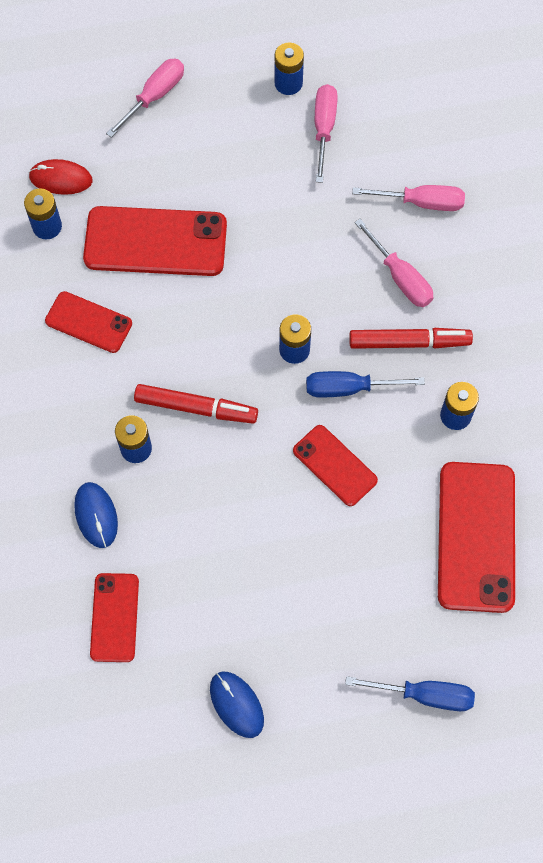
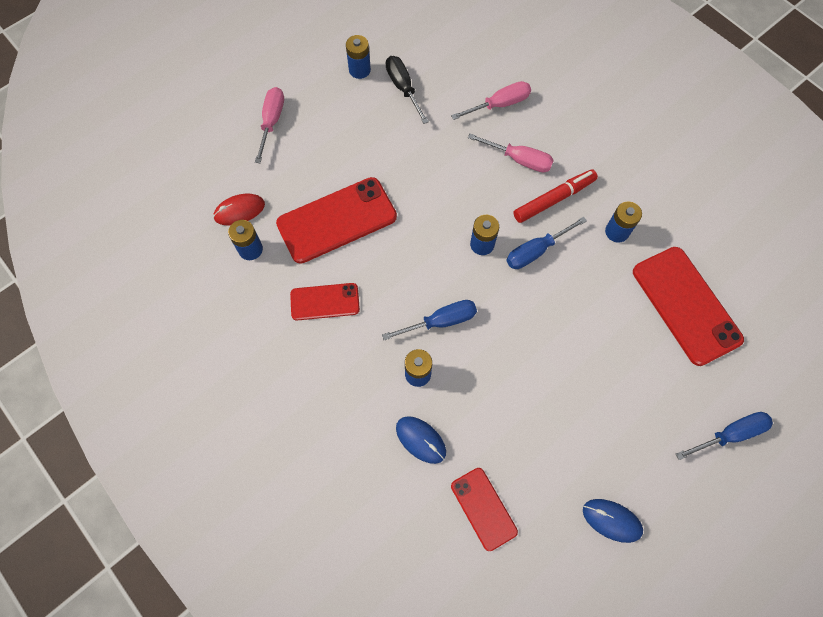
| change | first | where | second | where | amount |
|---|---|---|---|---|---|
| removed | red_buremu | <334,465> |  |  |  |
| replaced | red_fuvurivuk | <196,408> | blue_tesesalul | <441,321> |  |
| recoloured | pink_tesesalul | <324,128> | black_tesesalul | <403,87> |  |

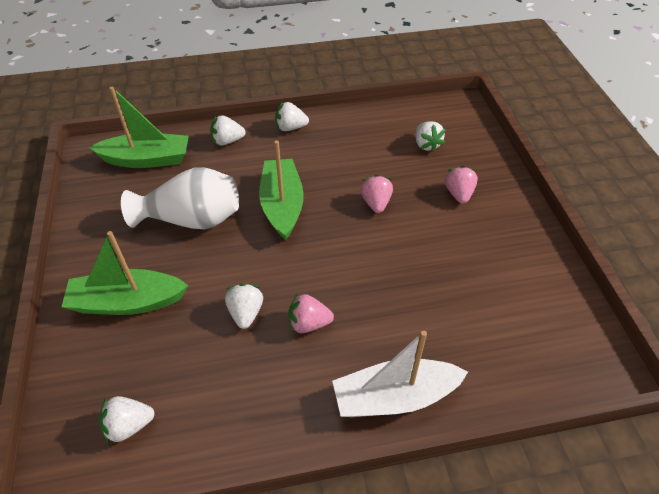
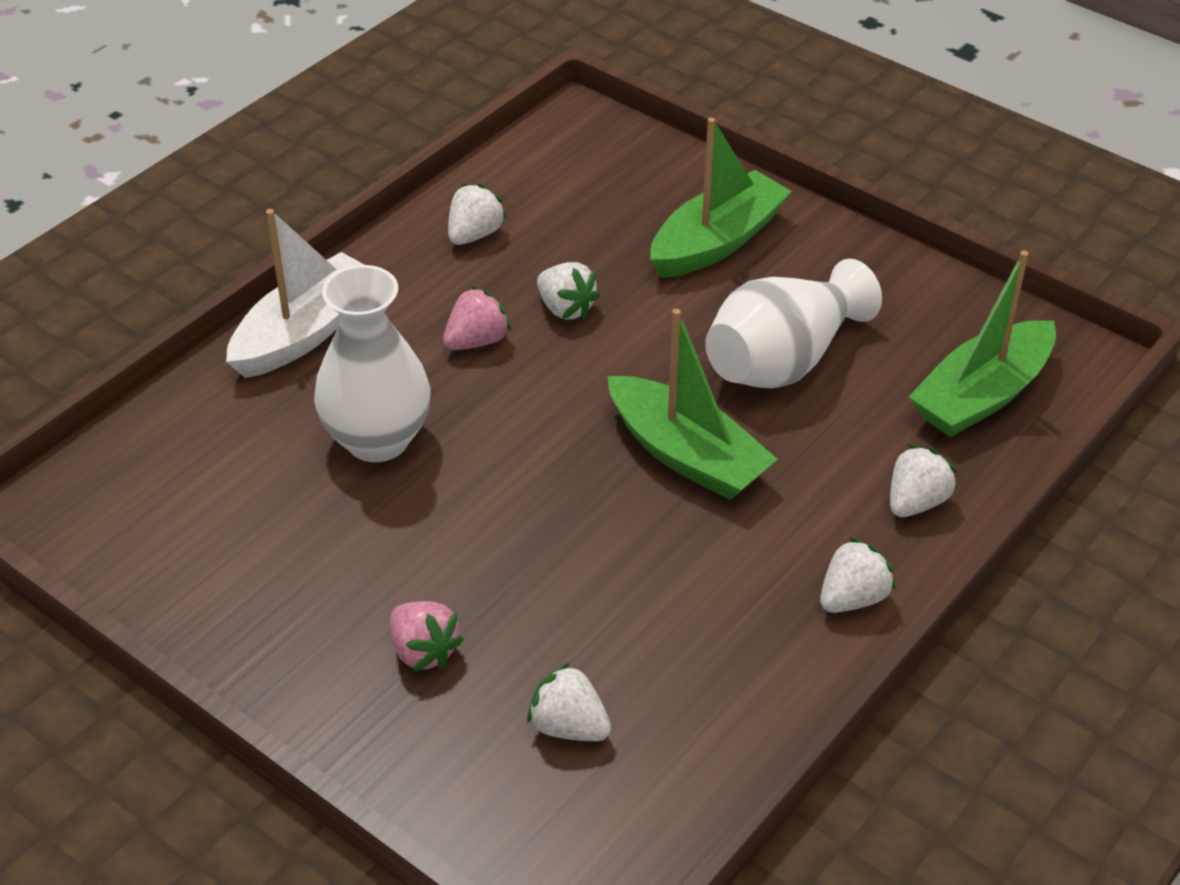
| change | first | where | second | where | amount |
|---|---|---|---|---|---|
| removed | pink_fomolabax | <376,203> |  |  |  |
| added |  |  | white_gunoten | <377,439> |  |
| moved | white_fomolabax | <129,425> |  | <474,235> |  |

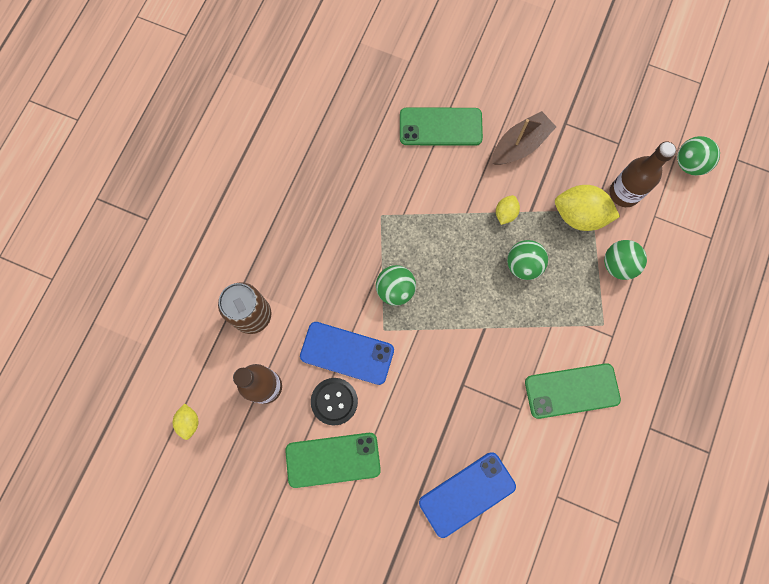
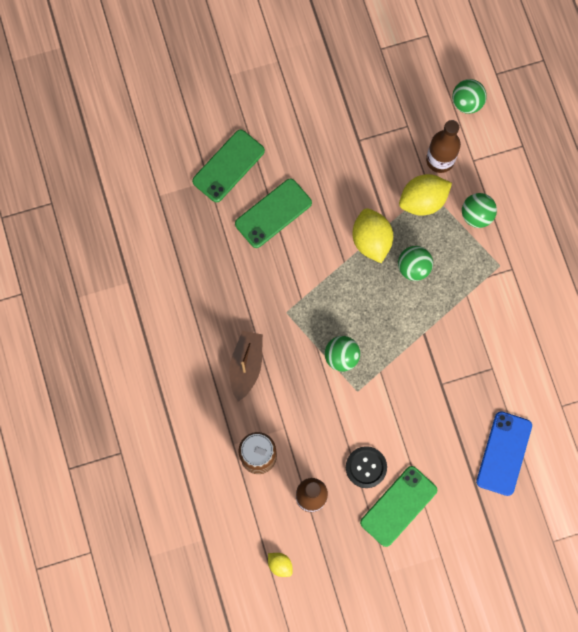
| change | first | where | second | where | amount |
|---|---|---|---|---|---|
| removed | blue_buremu | <347,353> |  |  |  |
| moved | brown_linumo | <520,145> |  | <246,366> |  |
| moved | green_buremu | <572,390> |  | <228,166> |  |
| resized | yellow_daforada | <505,213> |  | <371,240> | x1.94 |

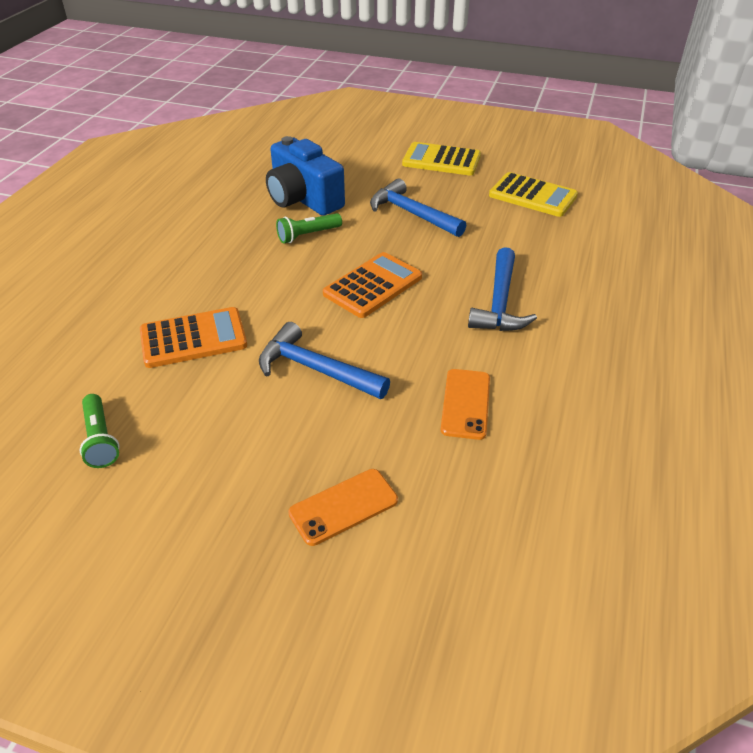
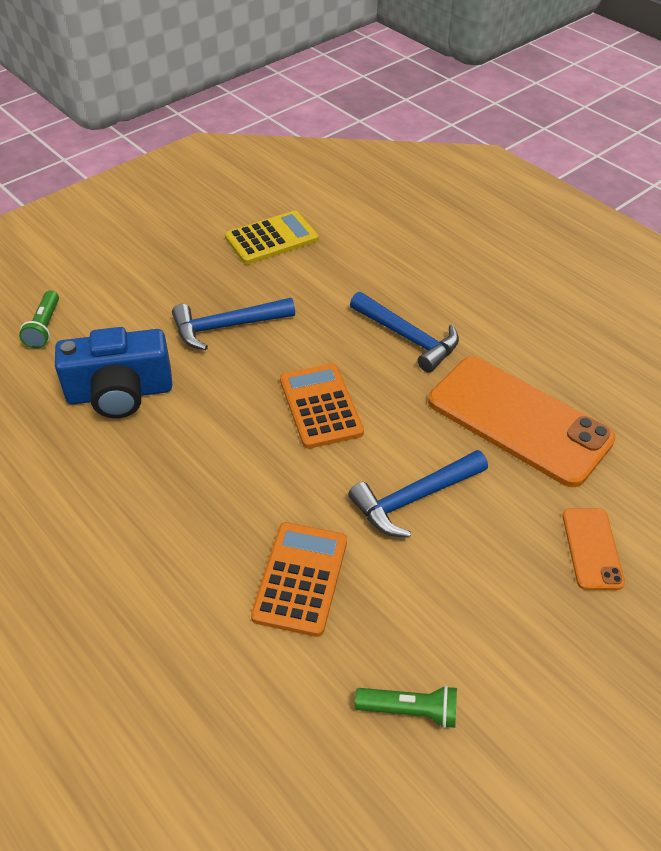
| change | first | where | second | where | amount |
|---|---|---|---|---|---|
| removed | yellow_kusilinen | <441,160> |  |  |  |
| moved | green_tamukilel | <308,235> |  | <44,327> |  |
| resized | orange_buremu | <465,404> |  | <519,420> | x2.12 |

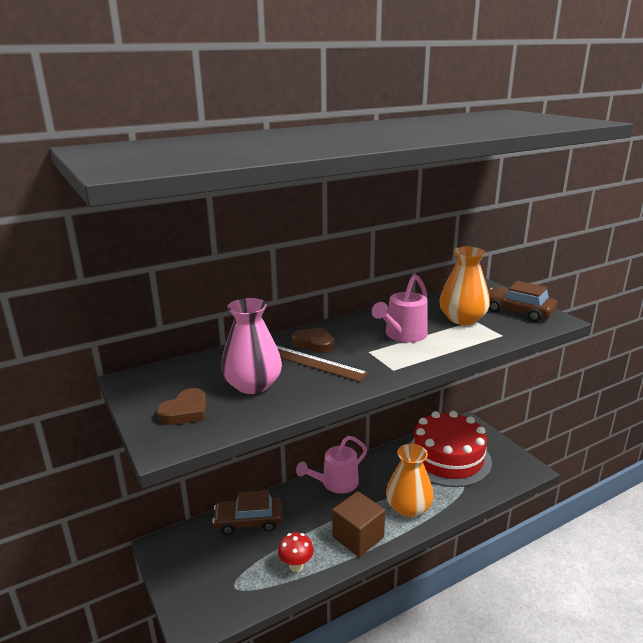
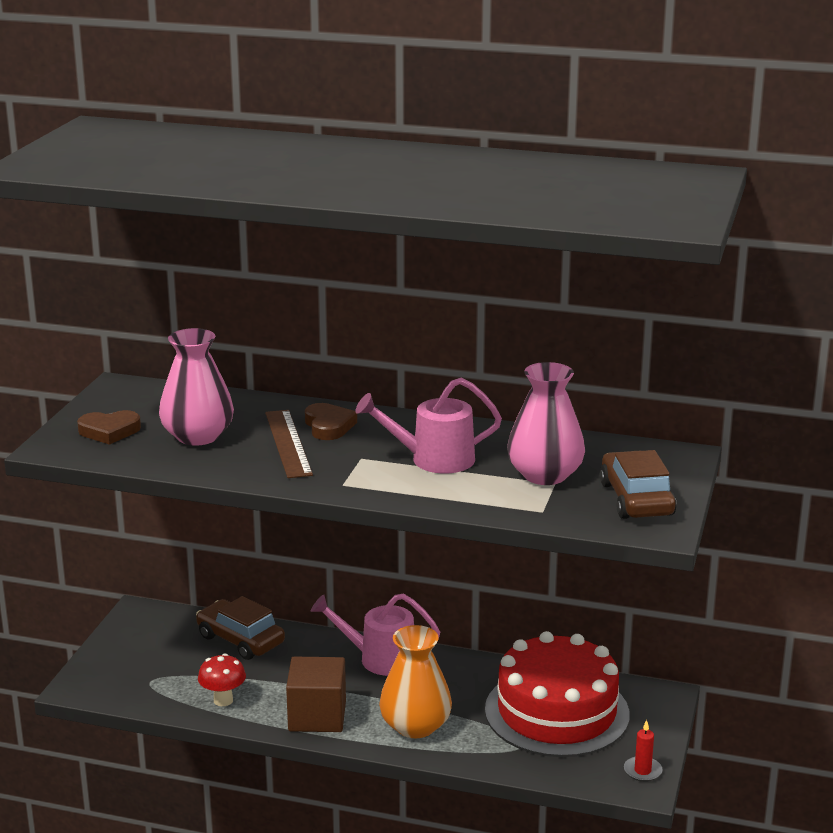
| change | first | where | second | where | amount |
|---|---|---|---|---|---|
| added |  |  | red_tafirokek | <642,771> |  |
| recoloured | orange_gunoten | <462,319> | pink_gunoten | <545,475> |  |

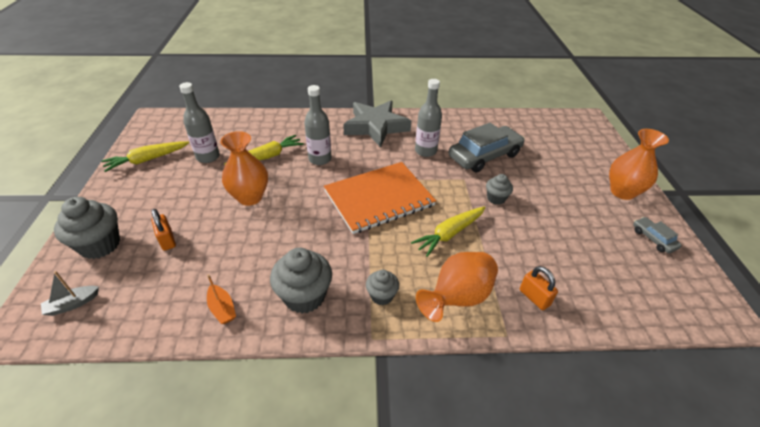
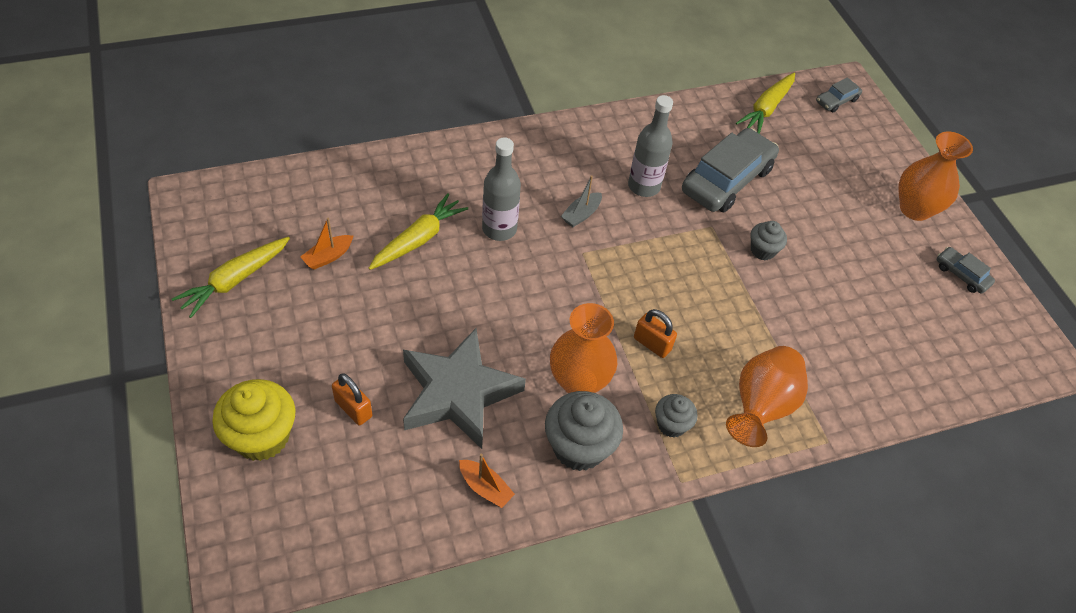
| change | first | where | second | where | amount |
|---|---|---|---|---|---|
| removed | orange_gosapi | <379,198> |  |  |  |
| added |  |  | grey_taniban | <836,101> |  |
| moved | grey_linumo | <72,304> |  | <581,214> |  |
| moved | orange_gunoten | <250,197> |  | <579,381> |  |
| moved | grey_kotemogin | <376,127> |  | <458,393> |  |
| moved | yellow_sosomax | <449,234> |  | <766,109> |  |
| moved | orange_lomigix | <534,297> |  | <652,344> |  |
| replaced | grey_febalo | <208,157> | orange_linumo | <328,257> |  |
| recoloured | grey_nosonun | <100,245> | yellow_nosonun | <262,437> |  |

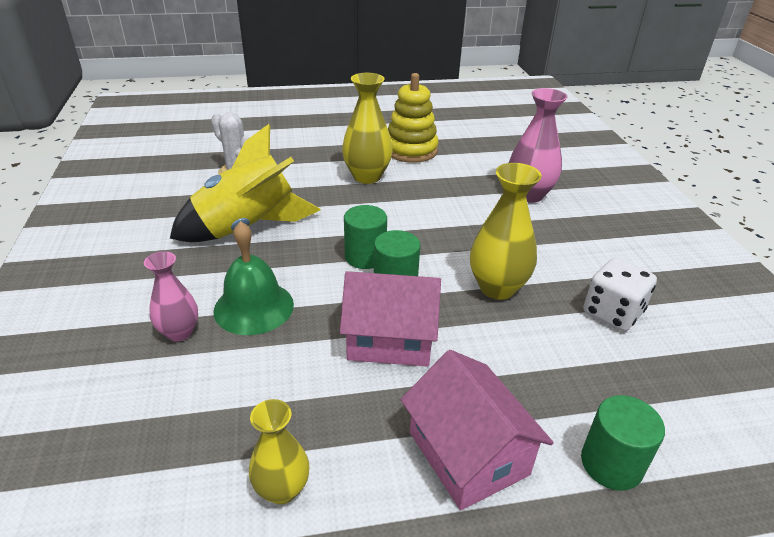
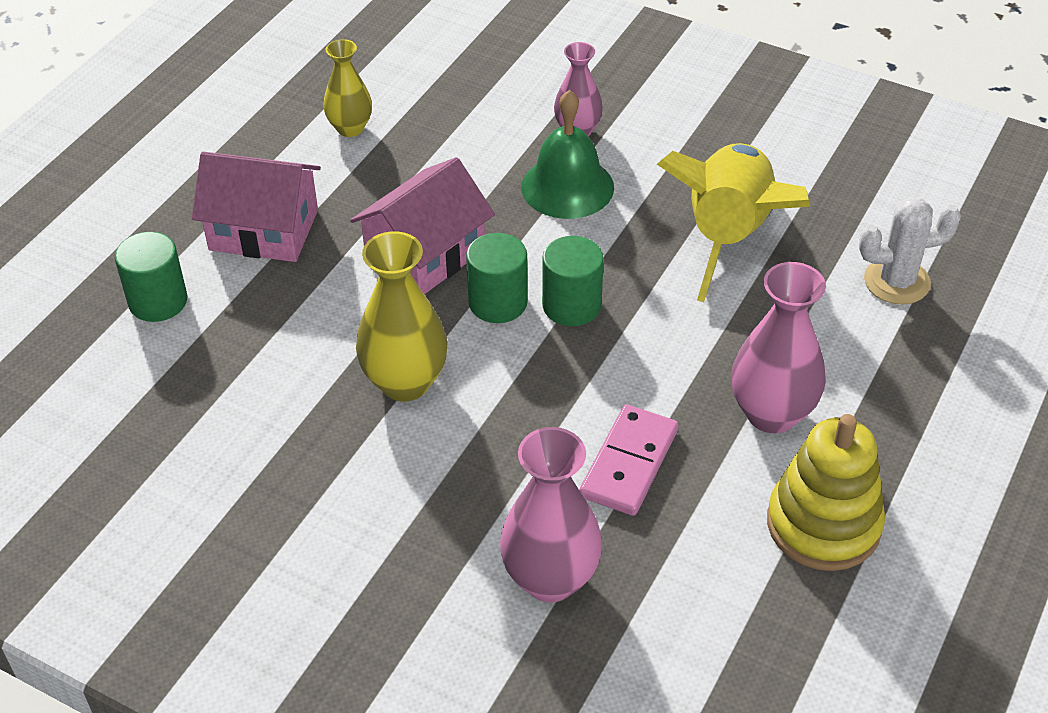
| change | first | where | second | where | amount |
|---|---|---|---|---|---|
| removed | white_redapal | <612,313> |  |  |  |
| added |  |  | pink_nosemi | <629,463> |  |
| recoloured | yellow_gunoten | <367,177> | pink_gunoten | <771,413> |  |

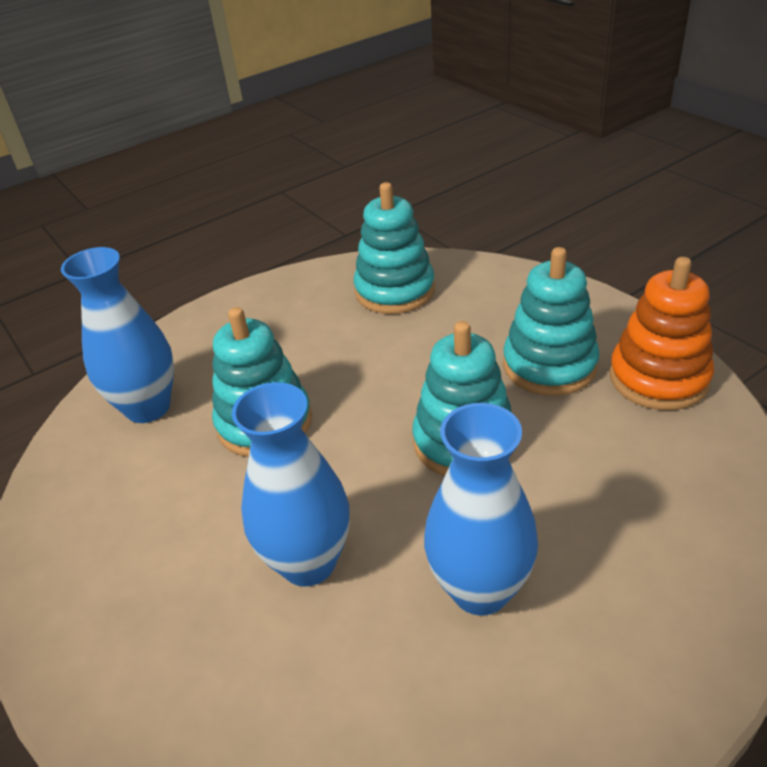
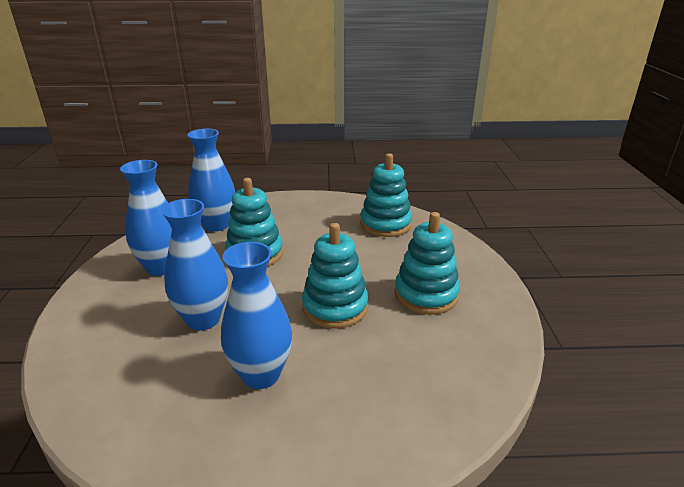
| change | first | where | second | where | amount |
|---|---|---|---|---|---|
| removed | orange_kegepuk | <658,378> |  |  |  |
| added |  |  | blue_gunoten | <161,267> |  |

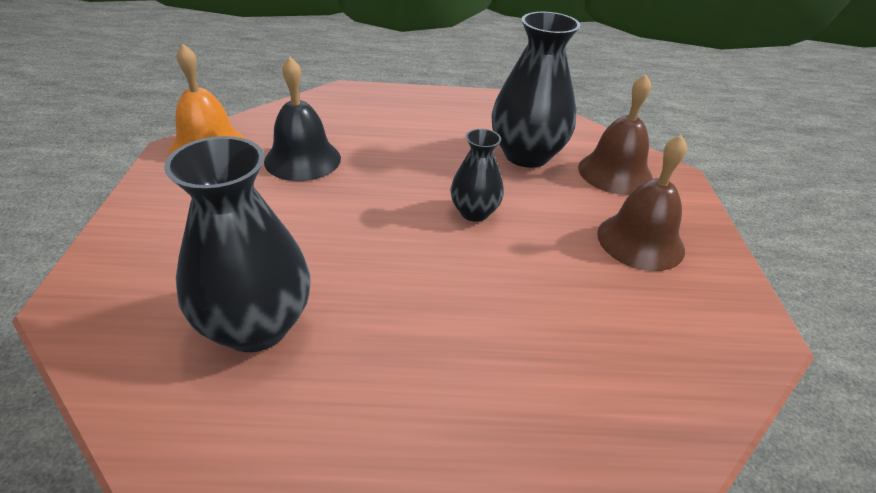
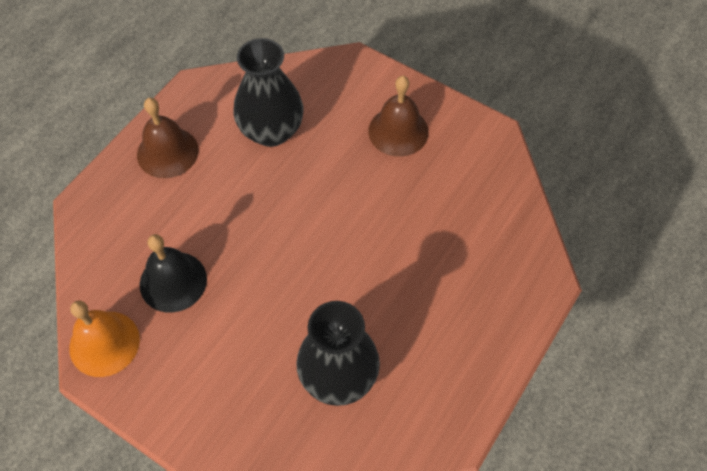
| change | first | where | second | where | amount |
|---|---|---|---|---|---|
| removed | black_gunoten | <474,212> |  |  |  |
| moved | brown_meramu | <615,173> |  | <167,152> |  |

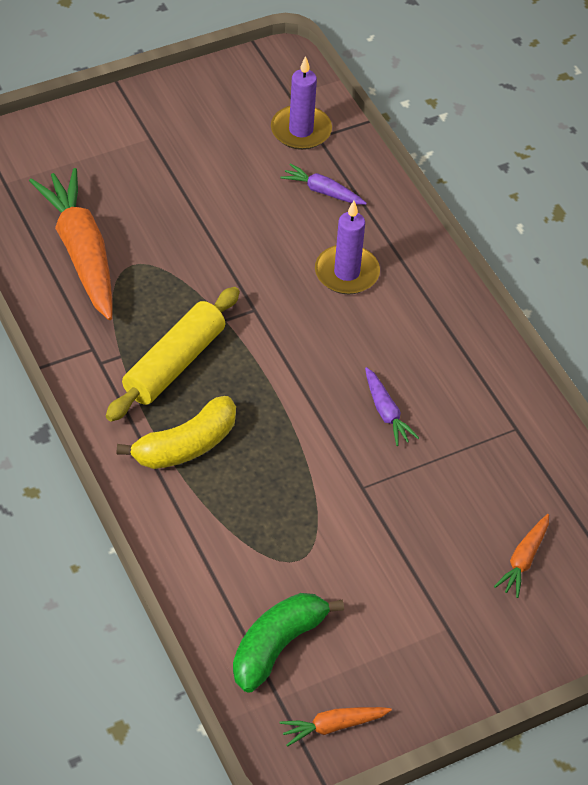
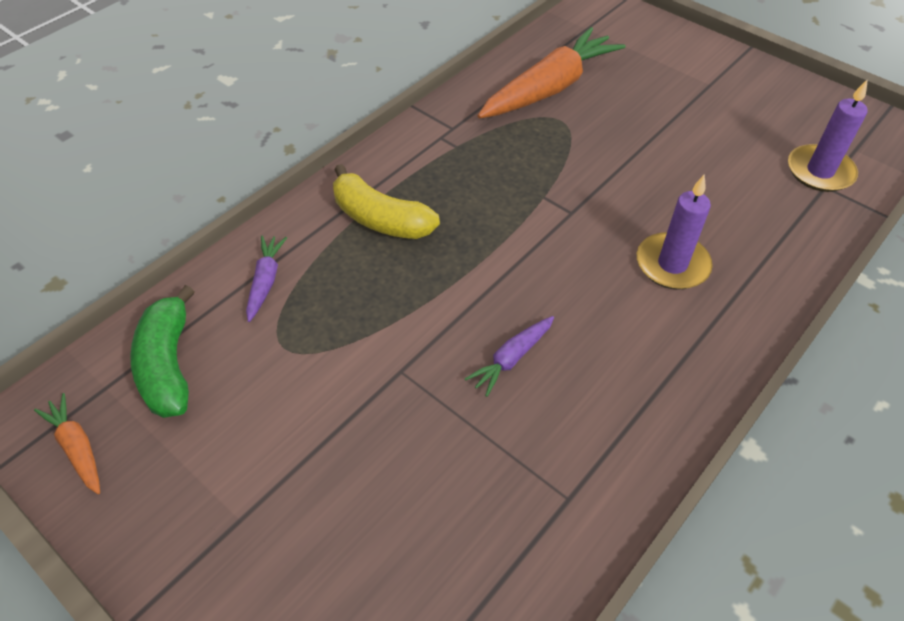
| change | first | where | second | where | amount |
|---|---|---|---|---|---|
| removed | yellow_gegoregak | <174,363> |  |  |  |
| removed | orange_sosomax | <523,560> |  |  |  |
| moved | purple_sosomax | <322,191> |  | <265,281> |  |
| turned | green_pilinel | <277,646> |  | <169,365> | 120 degrees counterclockwise |

